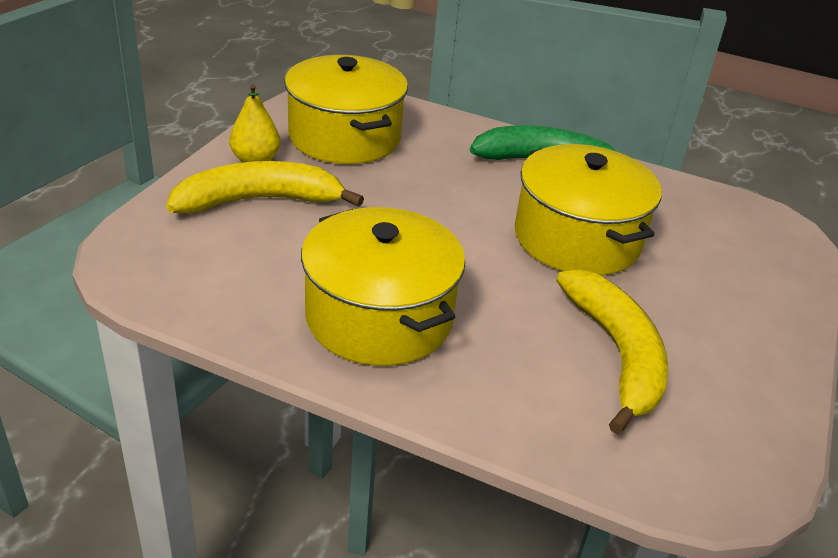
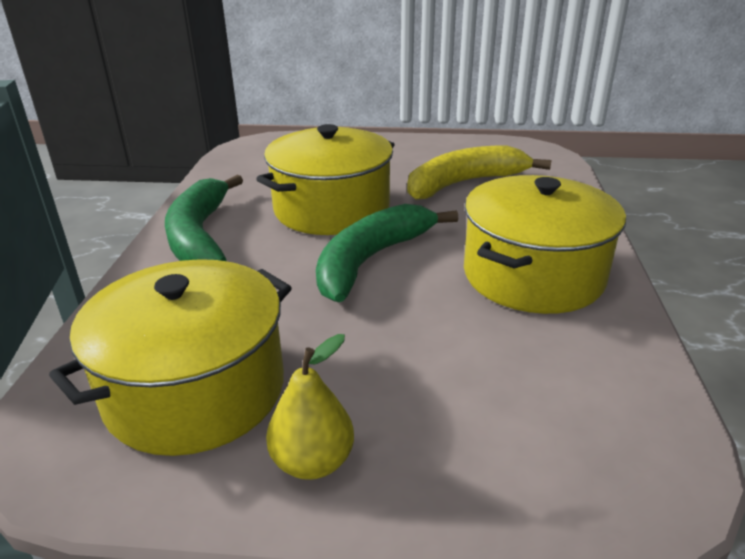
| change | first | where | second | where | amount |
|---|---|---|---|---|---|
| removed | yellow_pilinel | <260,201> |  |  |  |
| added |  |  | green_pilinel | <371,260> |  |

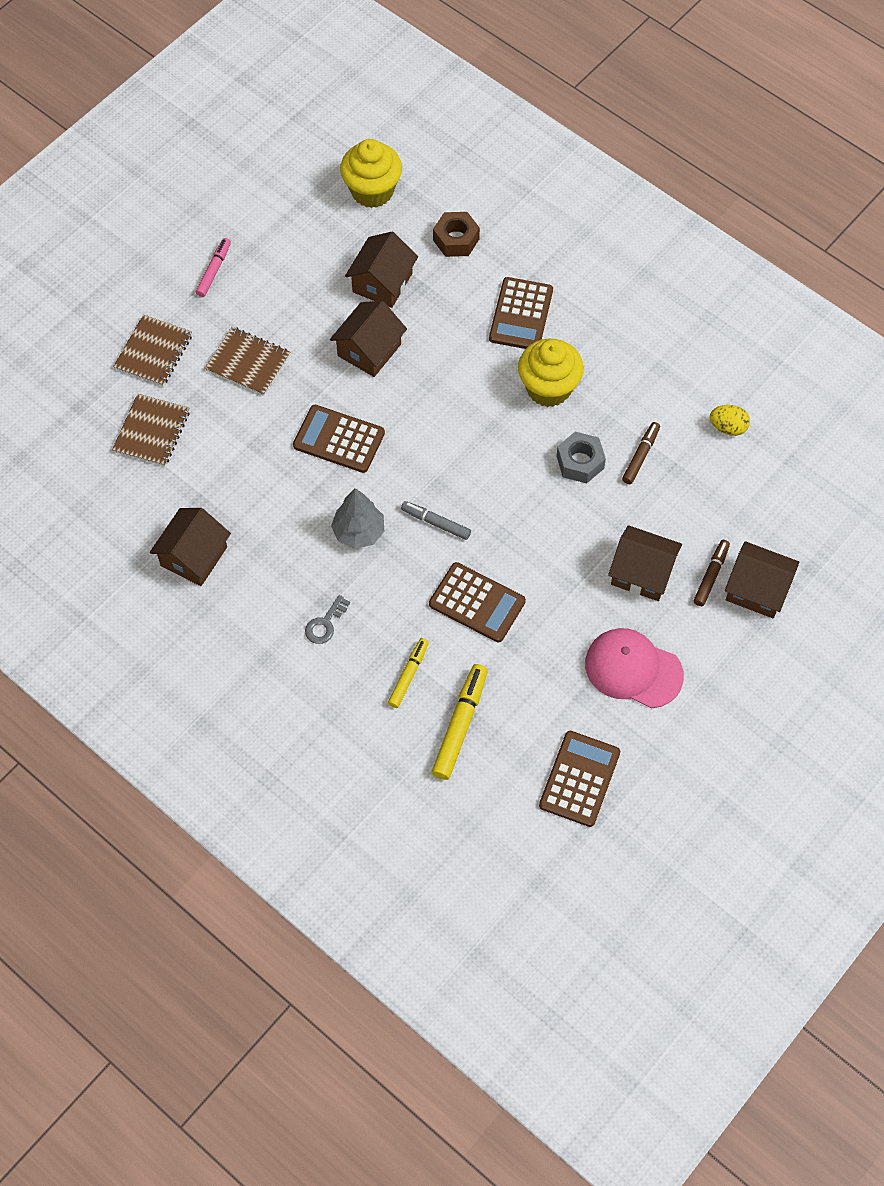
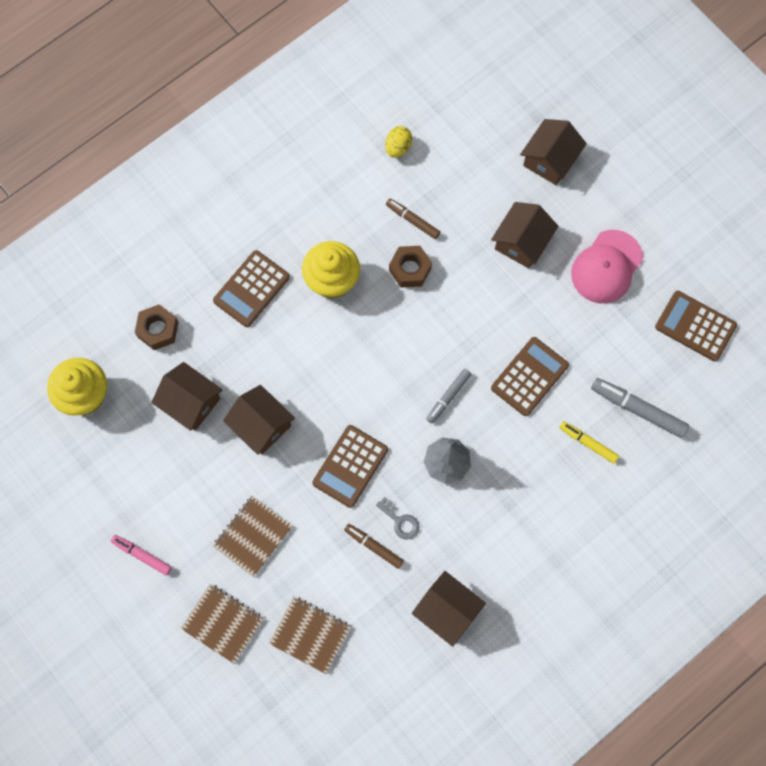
| change | first | where | second | where | amount |
|---|---|---|---|---|---|
| moved | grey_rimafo | <325,624> |  | <400,521> |  |
| moved | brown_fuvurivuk | <711,575> |  | <373,546> |  |
| recoloured | yellow_fuvurivuk | <460,725> | grey_fuvurivuk | <638,409> |  |
| recoloured | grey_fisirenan | <580,462> | brown_fisirenan | <410,269> |  |
| turned | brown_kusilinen | <521,314> |  | <251,289> | 105 degrees clockwise |

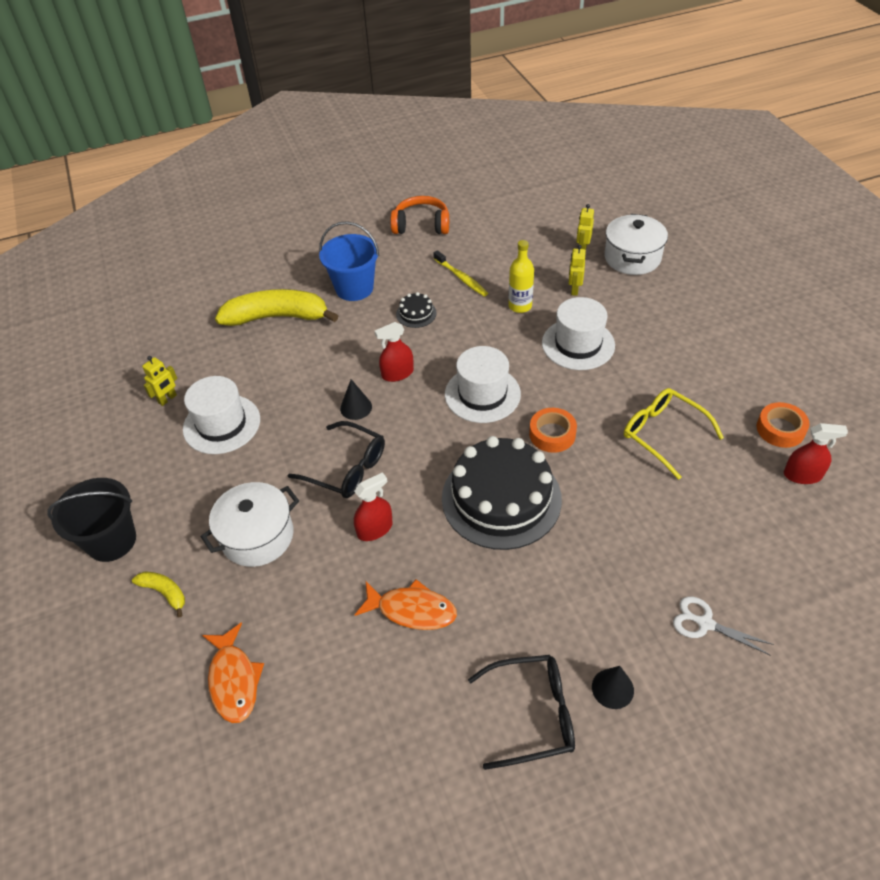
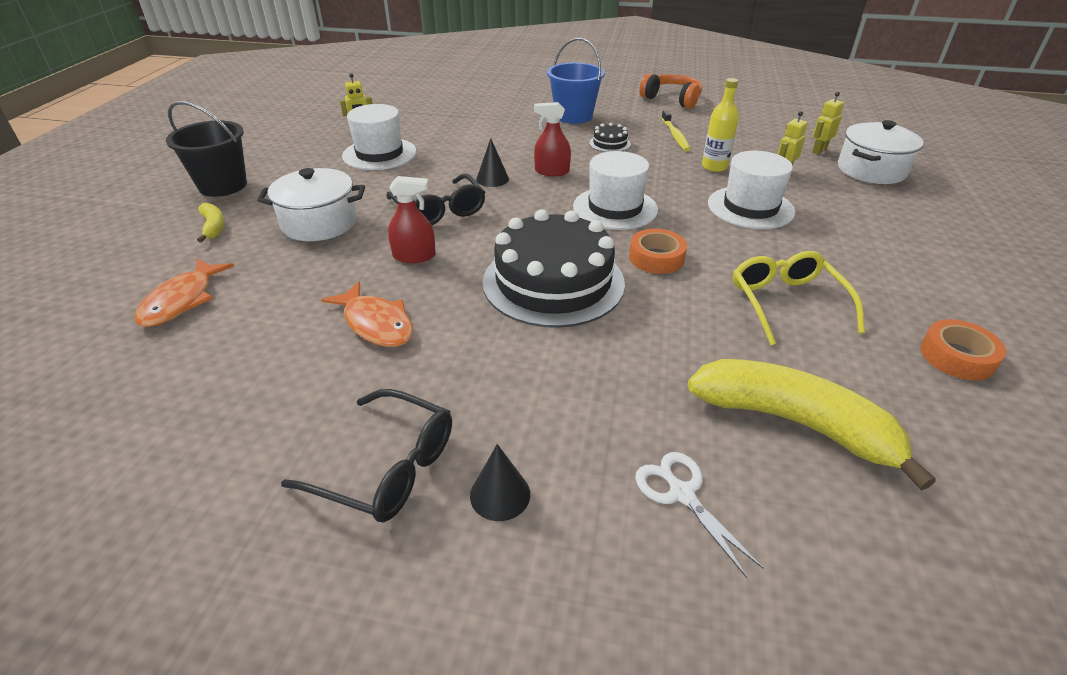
| change | first | where | second | where | amount |
|---|---|---|---|---|---|
| removed | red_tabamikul | <802,475> |  |  |  |
| moved | yellow_pilinel | <277,317> |  | <795,423> |  |

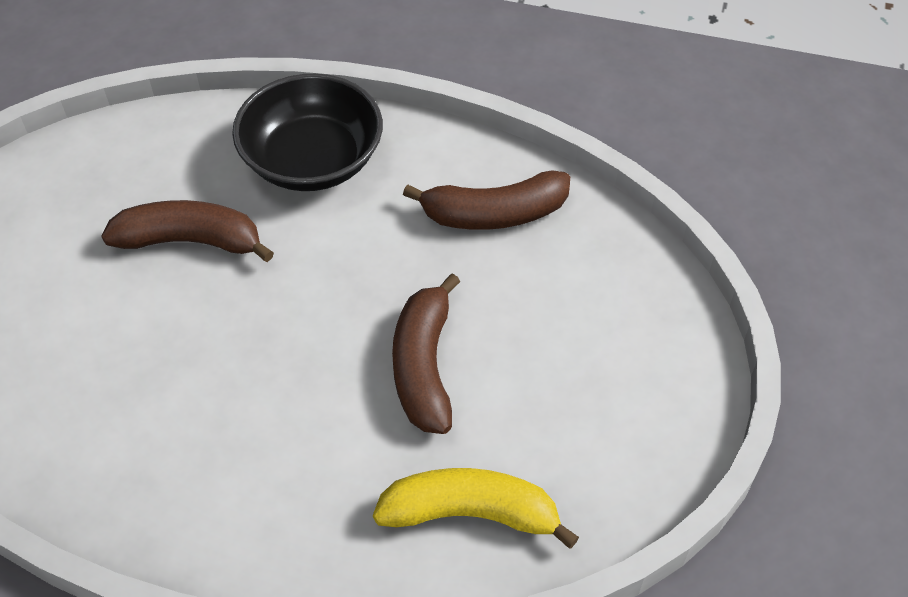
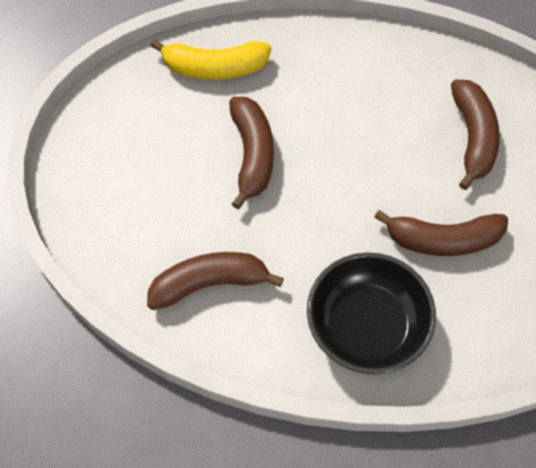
| change | first | where | second | where | amount |
|---|---|---|---|---|---|
| added |  |  | brown_pilinel | <473,138> |  |

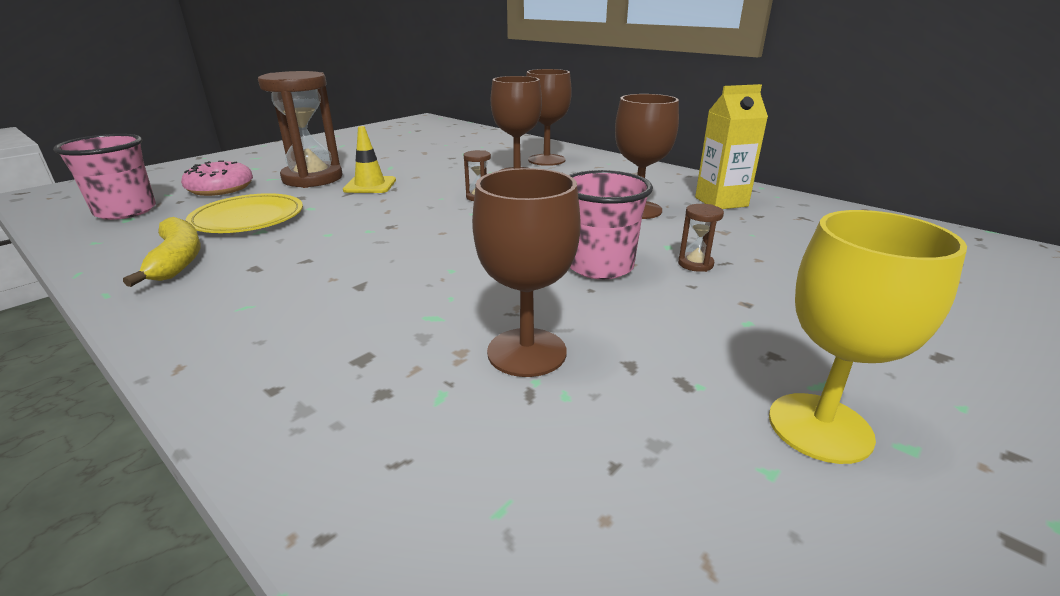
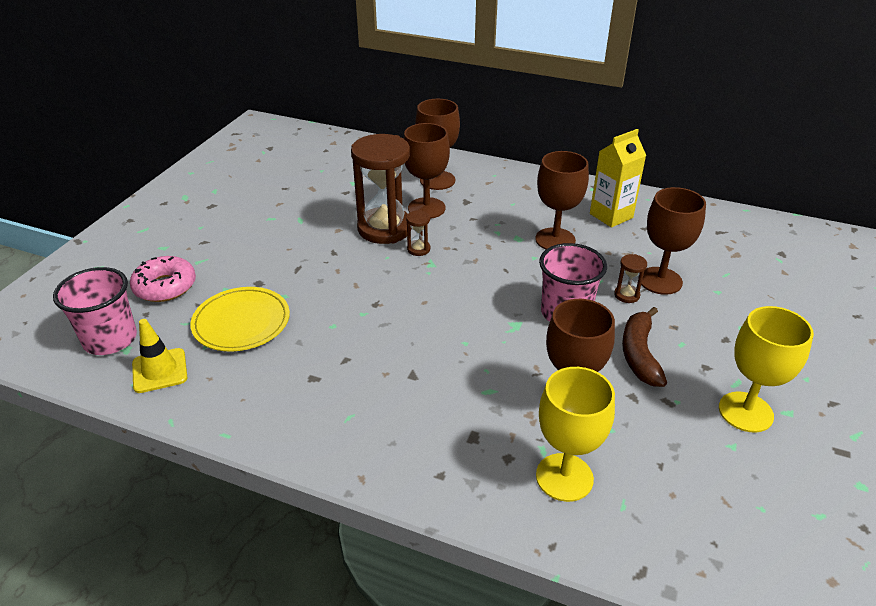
| change | first | where | second | where | amount |
|---|---|---|---|---|---|
| removed | yellow_pilinel | <177,260> |  |  |  |
| added |  |  | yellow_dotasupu | <564,477> |  |
| added |  |  | brown_pilinel | <639,354> |  |
| added |  |  | brown_dotasupu | <660,281> |  |
| moved | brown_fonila | <312,178> |  | <384,229> |  |
| moved | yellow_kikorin | <370,185> |  | <160,371> |  |

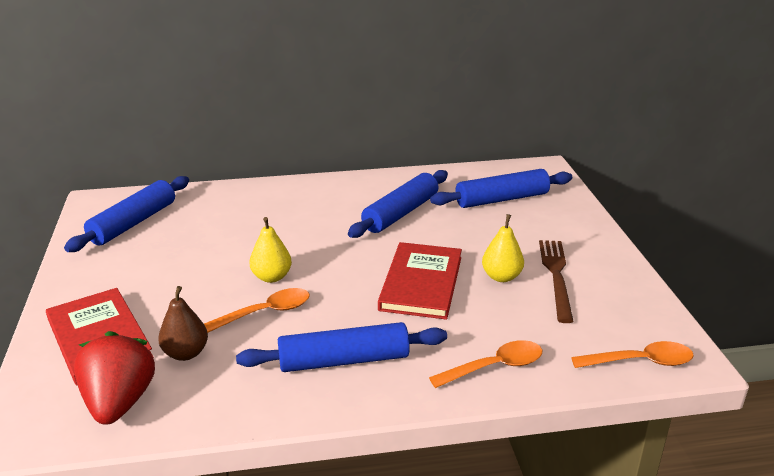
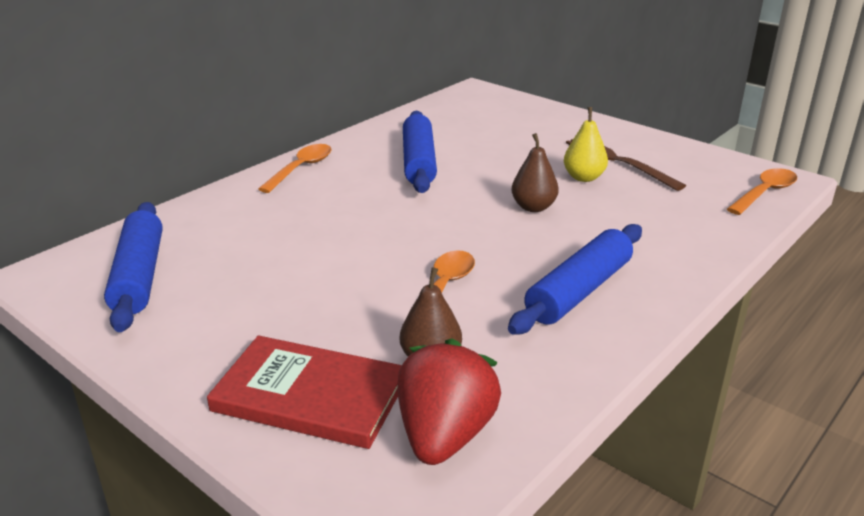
| change | first | where | second | where | amount |
|---|---|---|---|---|---|
| removed | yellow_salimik | <271,277> |  |  |  |
| removed | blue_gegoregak | <501,199> |  |  |  |
| moved | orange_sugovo | <495,367> |  | <301,169> |  |
| replaced | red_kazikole | <421,283> | brown_salimik | <533,207> |  |
| turned | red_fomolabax | <119,402> |  | <444,435> | 60 degrees clockwise |

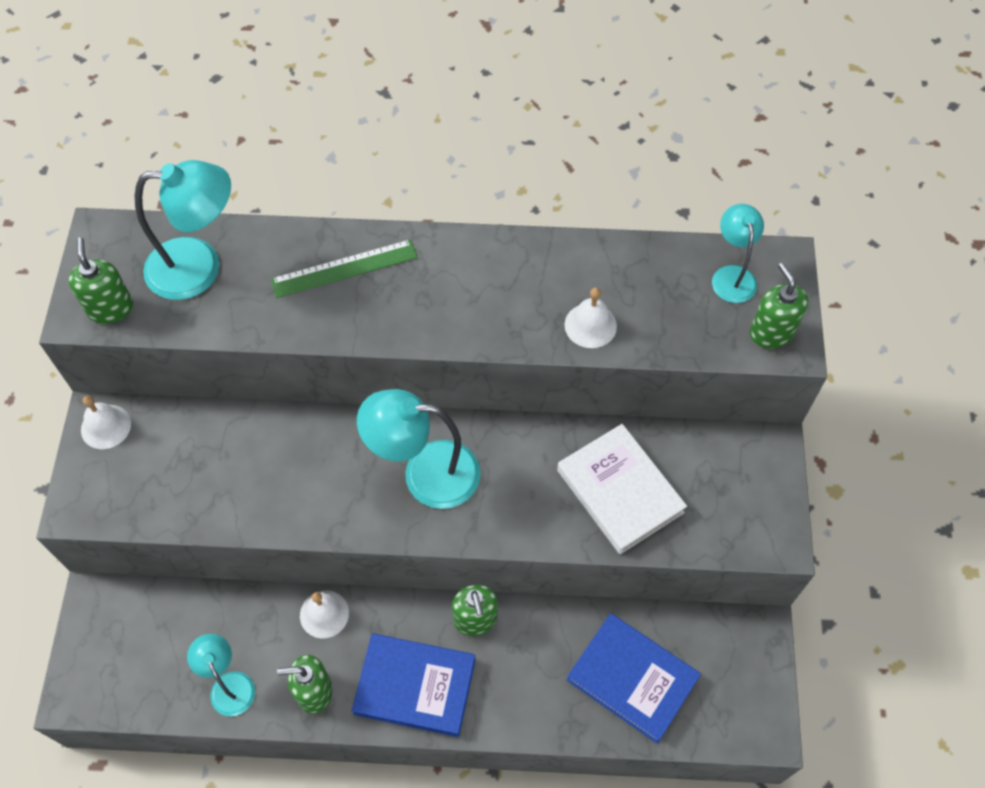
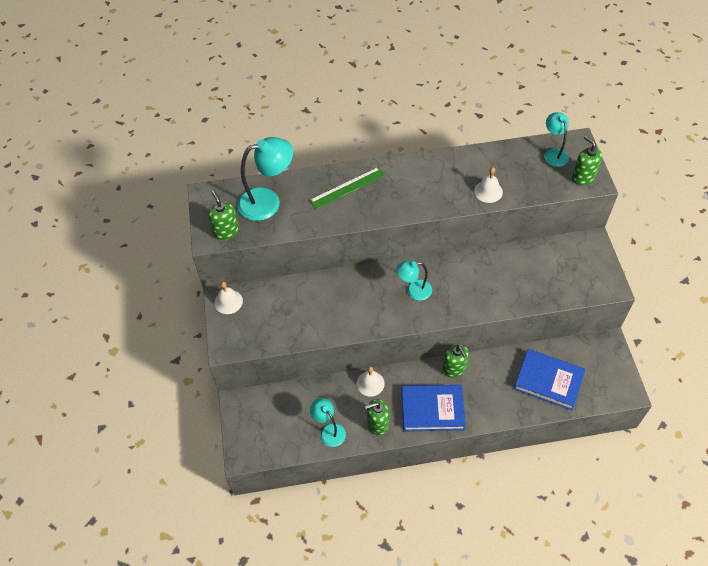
| change | first | where | second | where | amount |
|---|---|---|---|---|---|
| removed | white_kazikole | <620,491> |  |  |  |
| resized | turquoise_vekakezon | <425,473> |  | <414,291> | x0.59 |

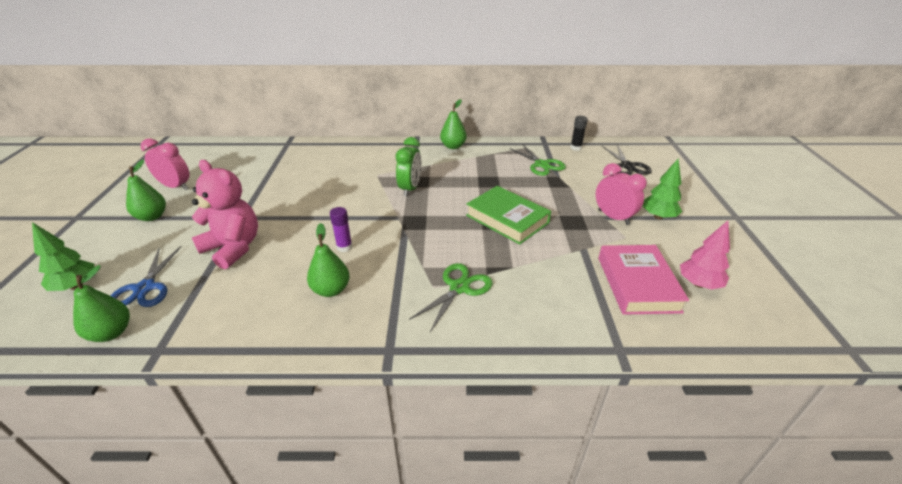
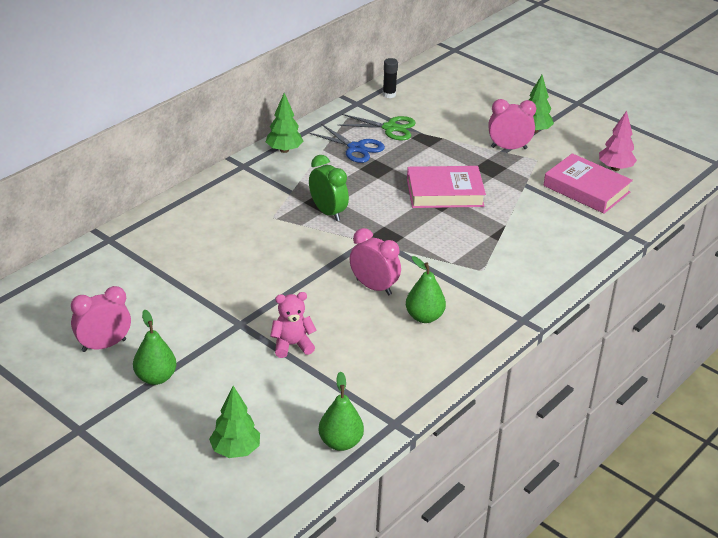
| change | first | where | second | where | amount |
|---|---|---|---|---|---|
| removed | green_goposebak | <459,288> |  |  |  |
| removed | black_goposebak | <627,166> |  |  |  |
| moved | blue_goposebak | <145,288> |  | <356,148> |  |
| replaced | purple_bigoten | <344,247> | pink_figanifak | <374,287> |  |
| replaced | green_salimik | <453,146> | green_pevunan | <284,150> |  |
| recoloured | green_kazikole | <507,219> | pink_kazikole | <445,193> |  |
| resized | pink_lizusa | <233,248> |  | <292,345> | x0.61 |

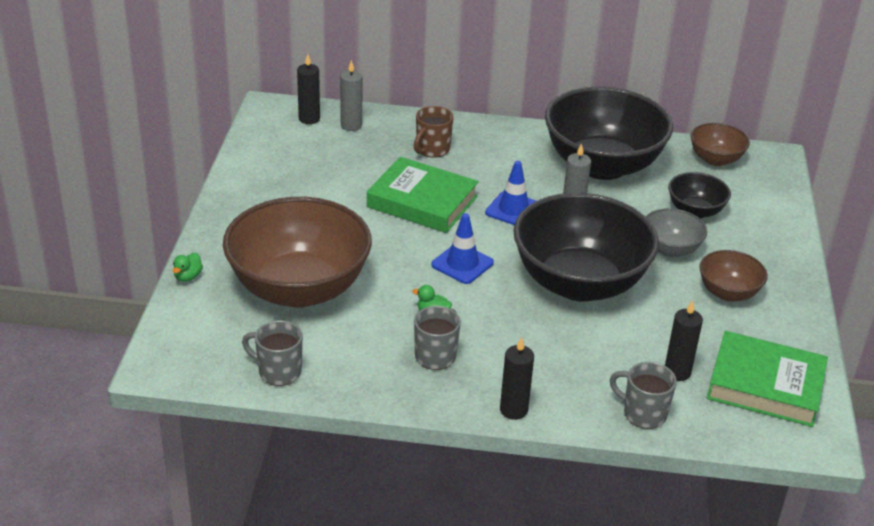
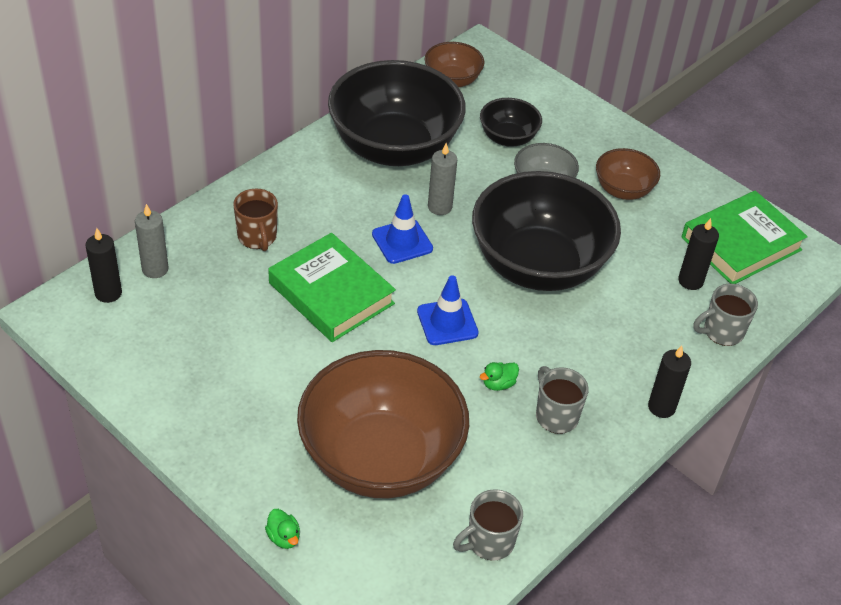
| change | first | where | second | where | amount |
|---|---|---|---|---|---|
| turned | green_kazikole | <422,202> |  | <331,293> | 75 degrees clockwise |

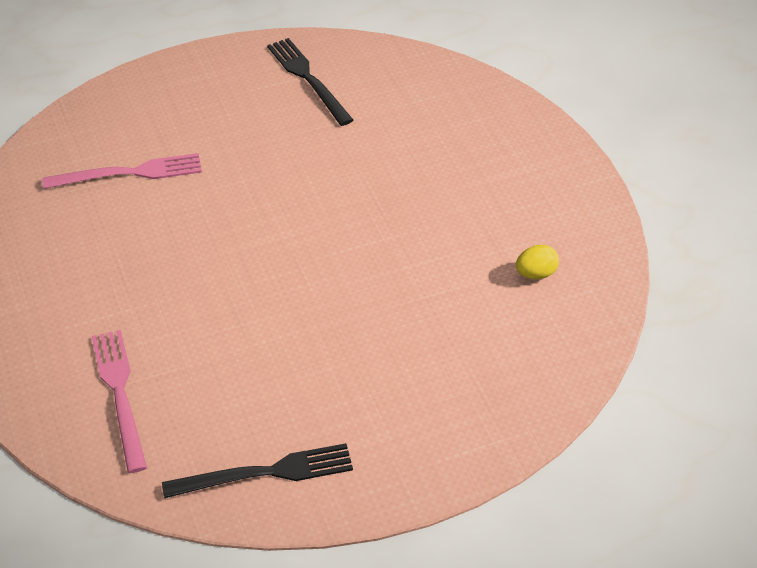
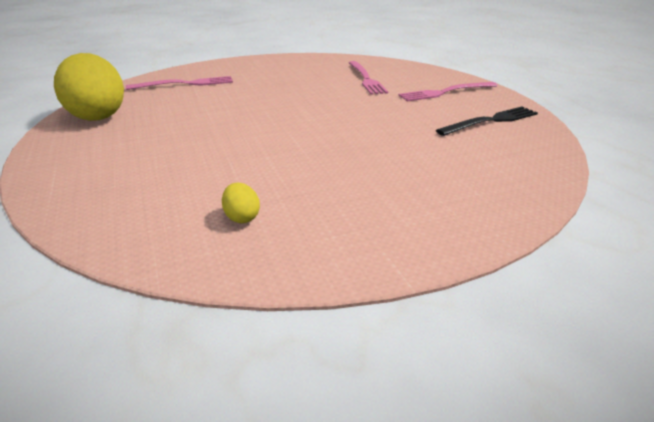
| change | first | where | second | where | amount |
|---|---|---|---|---|---|
| added |  |  | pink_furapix | <445,92> |  |
| replaced | black_furapix | <265,473> | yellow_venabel | <97,116> |  |

